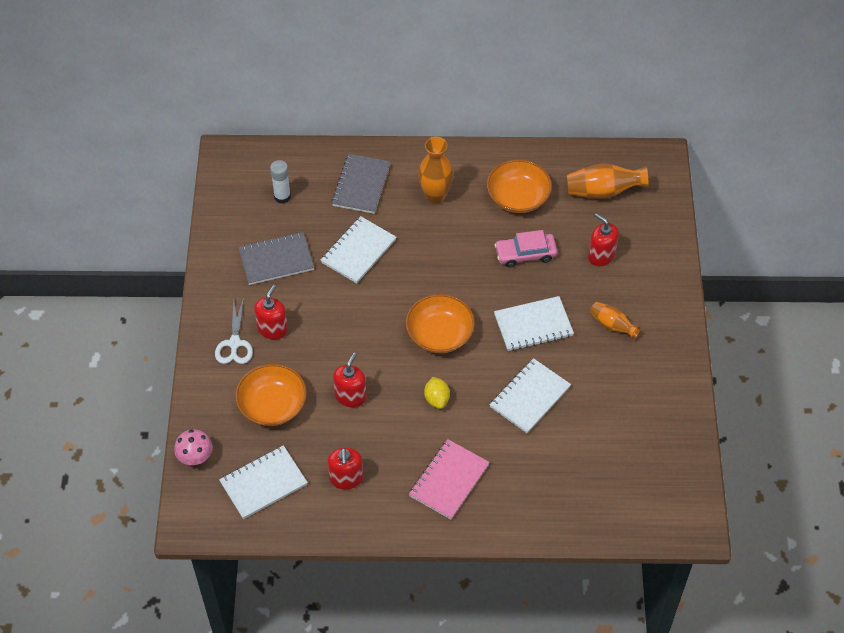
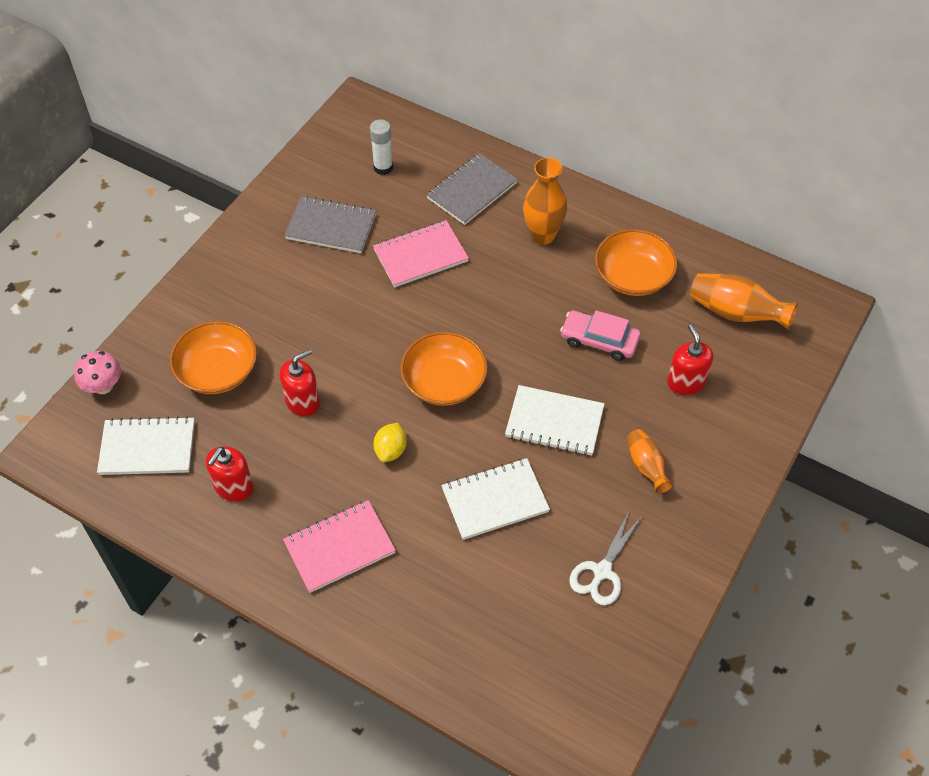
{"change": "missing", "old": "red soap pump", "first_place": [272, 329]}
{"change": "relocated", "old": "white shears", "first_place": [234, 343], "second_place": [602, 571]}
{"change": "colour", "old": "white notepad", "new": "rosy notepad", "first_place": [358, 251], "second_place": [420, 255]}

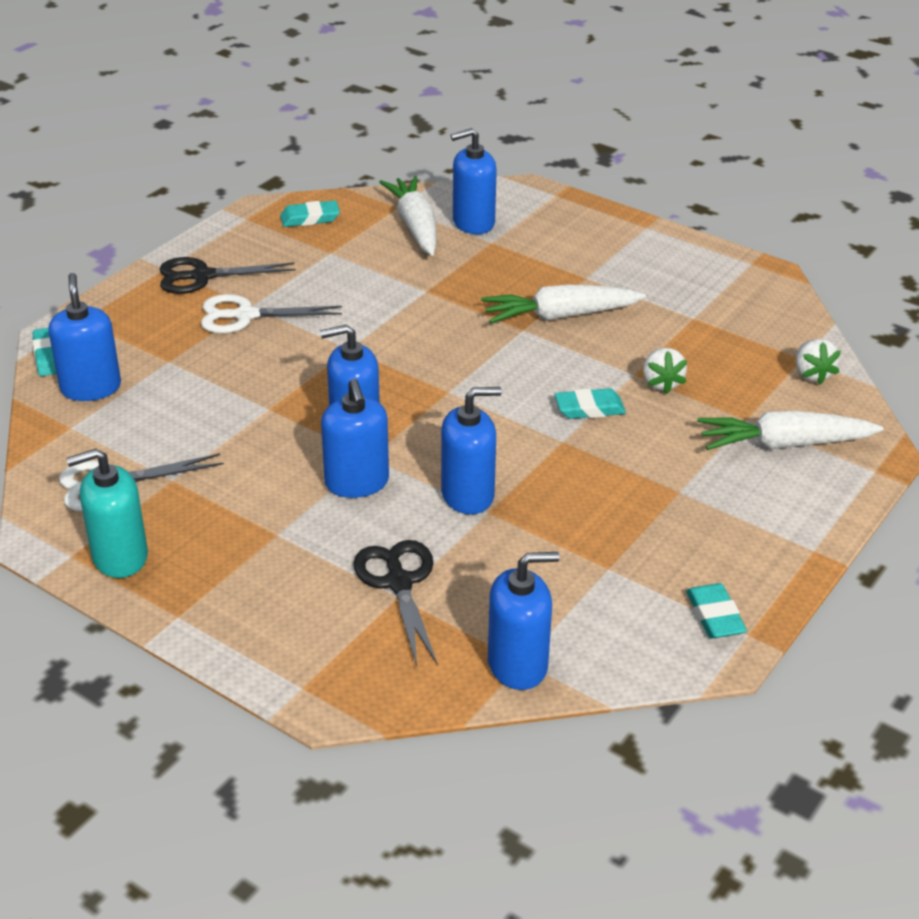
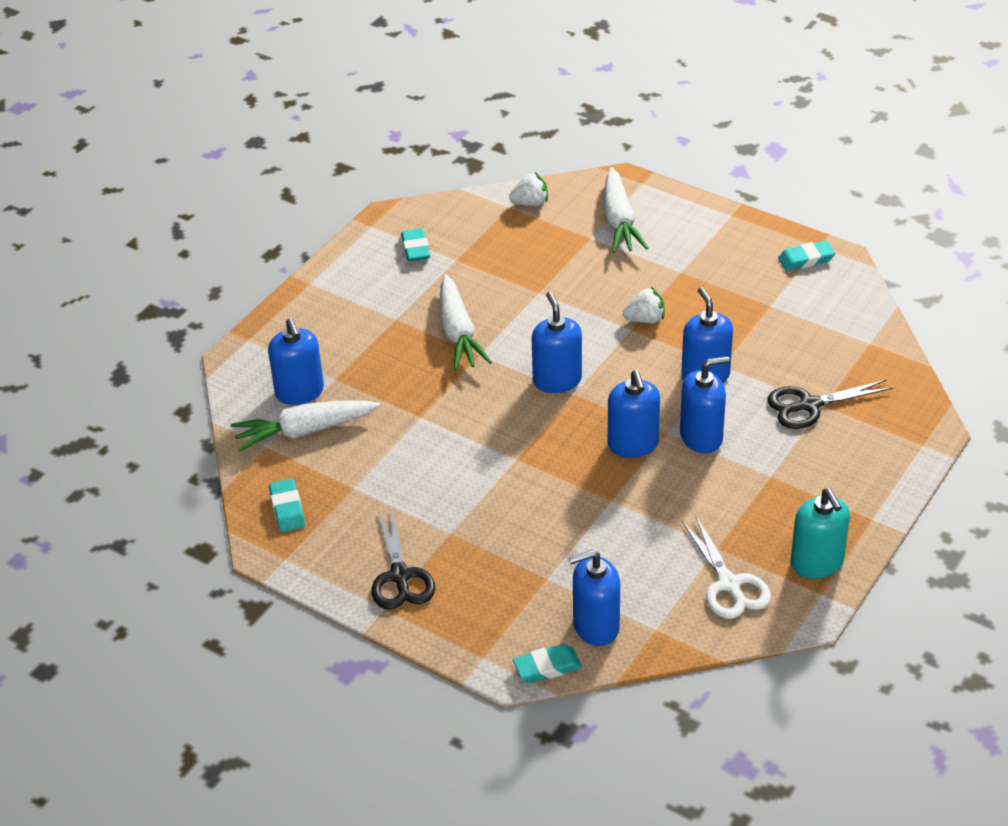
{"change": "missing", "old": "white shears", "first_place": [245, 315]}
{"change": "relocated", "old": "cobalt soap pump", "first_place": [518, 665], "second_place": [557, 380]}
{"change": "relocated", "old": "turquoise pencil eraser", "first_place": [589, 408], "second_place": [415, 248]}
{"change": "relocated", "old": "white toy strawberry", "first_place": [661, 383], "second_place": [645, 319]}

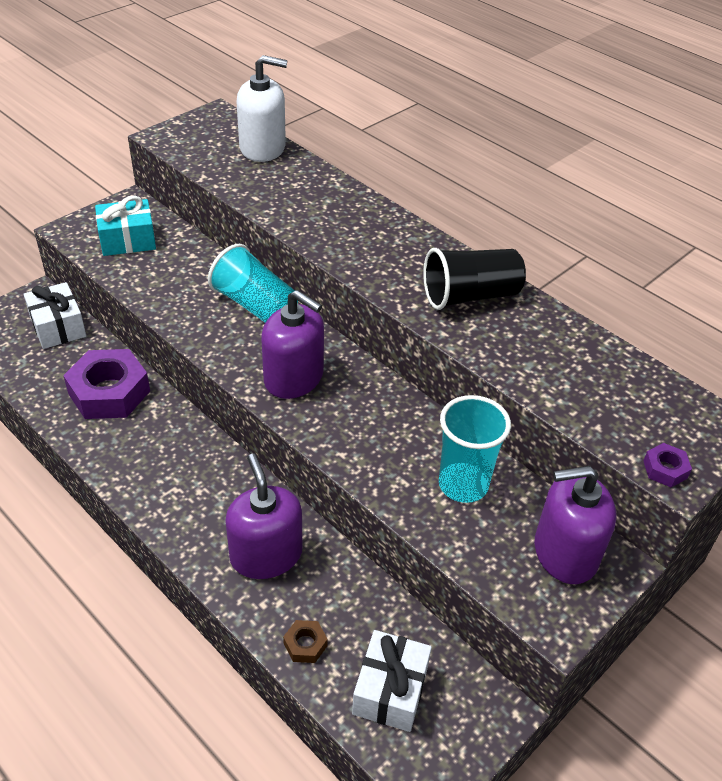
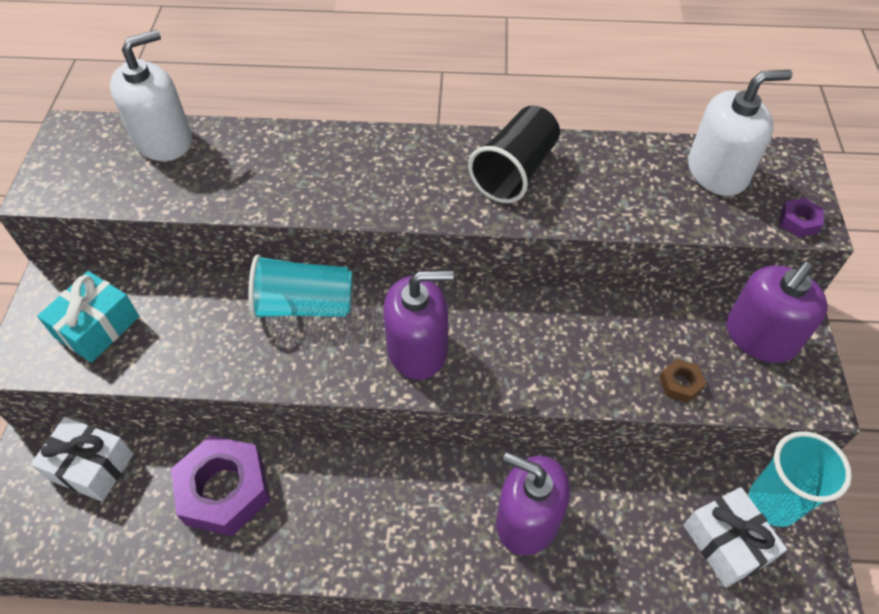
{"change": "appeared", "new": "white soap pump", "second_place": [717, 172]}
{"change": "relocated", "old": "dark brown hex nut", "first_place": [305, 644], "second_place": [680, 384]}
{"change": "relocated", "old": "turquoise beaker", "first_place": [463, 484], "second_place": [773, 503]}

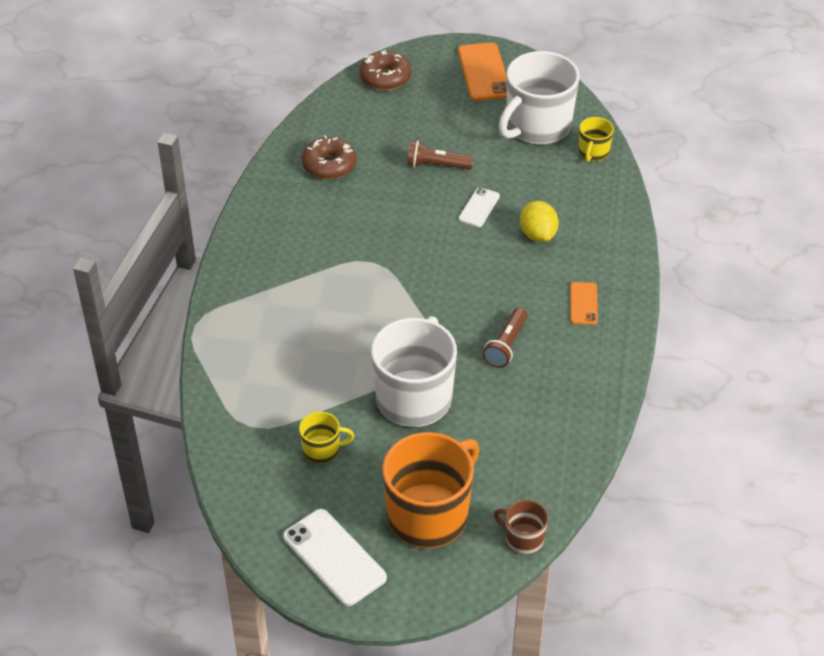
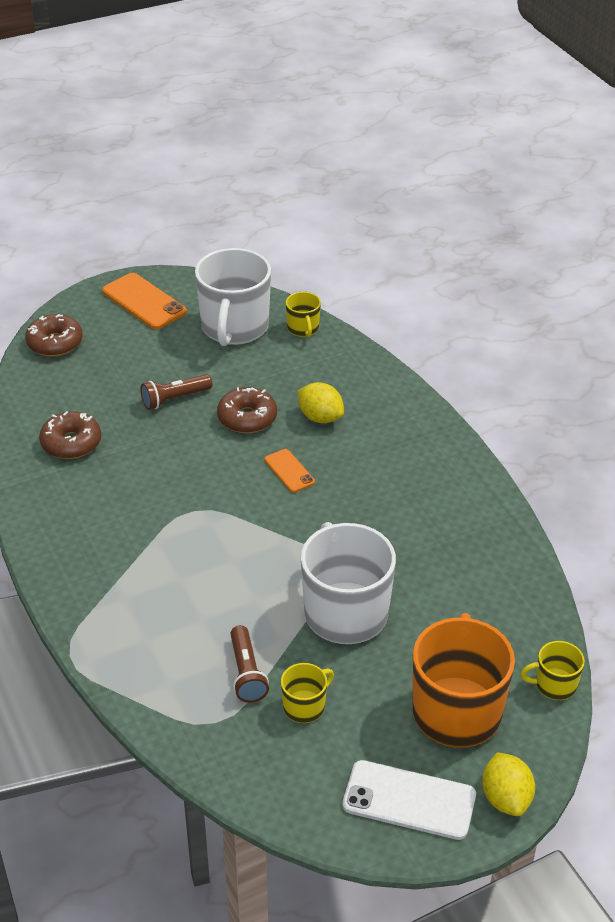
{"change": "appeared", "new": "yellow lemon", "second_place": [506, 798]}
{"change": "relocated", "old": "dark brown pocket torch", "first_place": [506, 345], "second_place": [246, 673]}
{"change": "relocated", "old": "orange phone", "first_place": [583, 303], "second_place": [289, 471]}
{"change": "exchanged", "old": "white phone", "new": "dark brown doughnut", "first_place": [479, 207], "second_place": [247, 418]}
{"change": "colour", "old": "dark brown coffee mug", "new": "yellow coffee mug", "first_place": [523, 539], "second_place": [554, 685]}

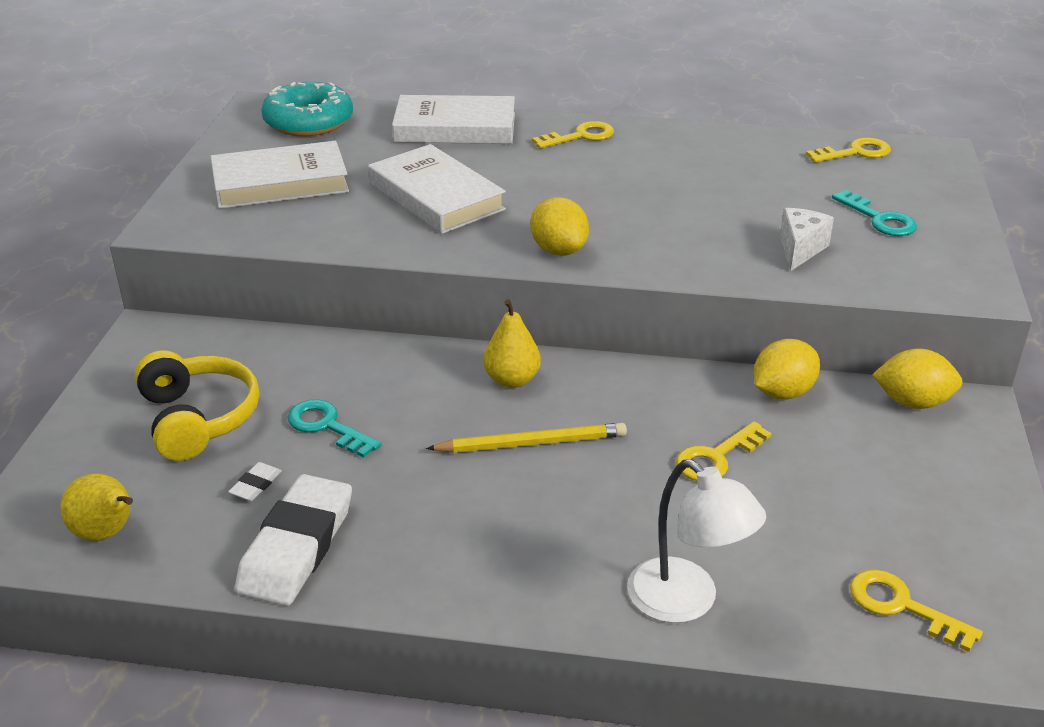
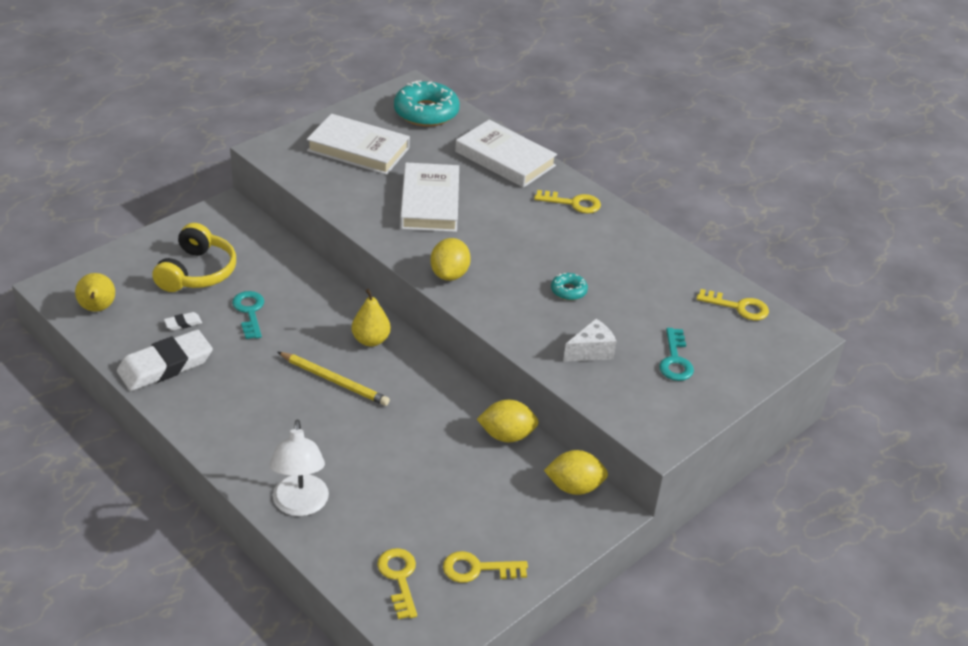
{"change": "appeared", "new": "turquoise doughnut", "second_place": [568, 291]}
{"change": "relocated", "old": "yellow key", "first_place": [716, 457], "second_place": [478, 569]}
{"change": "spun", "old": "yellow lemon", "first_place": [912, 402], "second_place": [574, 487], "degrees": -45}

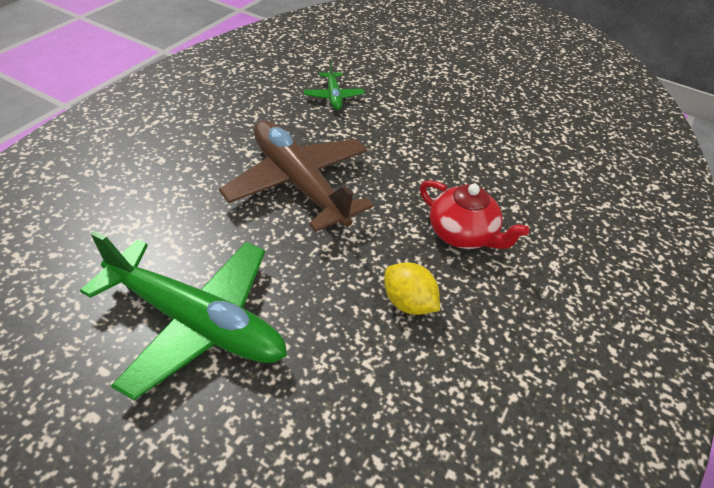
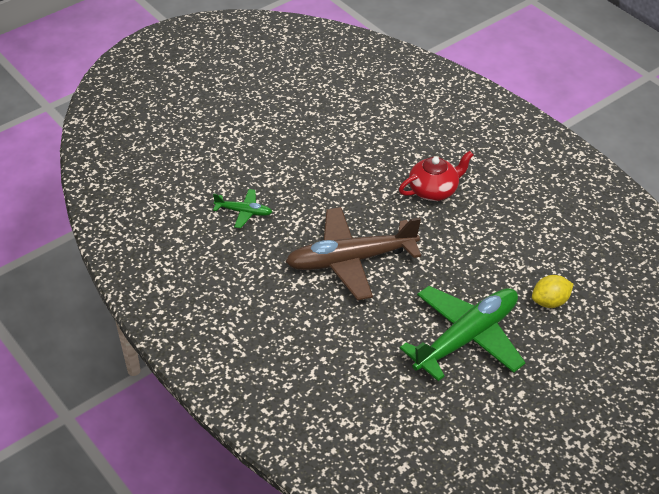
{"change": "relocated", "old": "yellow lemon", "first_place": [408, 303], "second_place": [550, 302]}

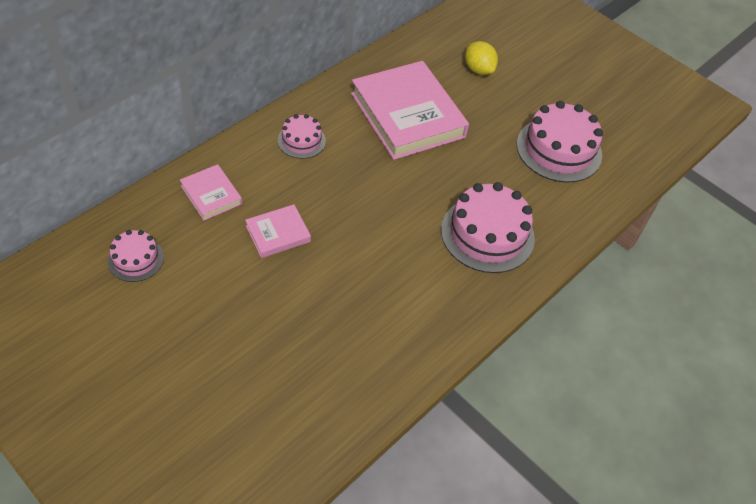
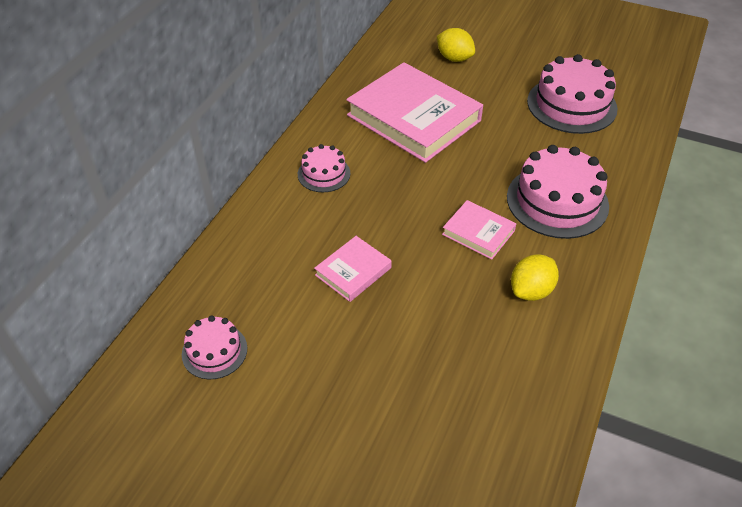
{"change": "appeared", "new": "yellow lemon", "second_place": [531, 291]}
{"change": "relocated", "old": "rosy hardback", "first_place": [211, 195], "second_place": [478, 232]}

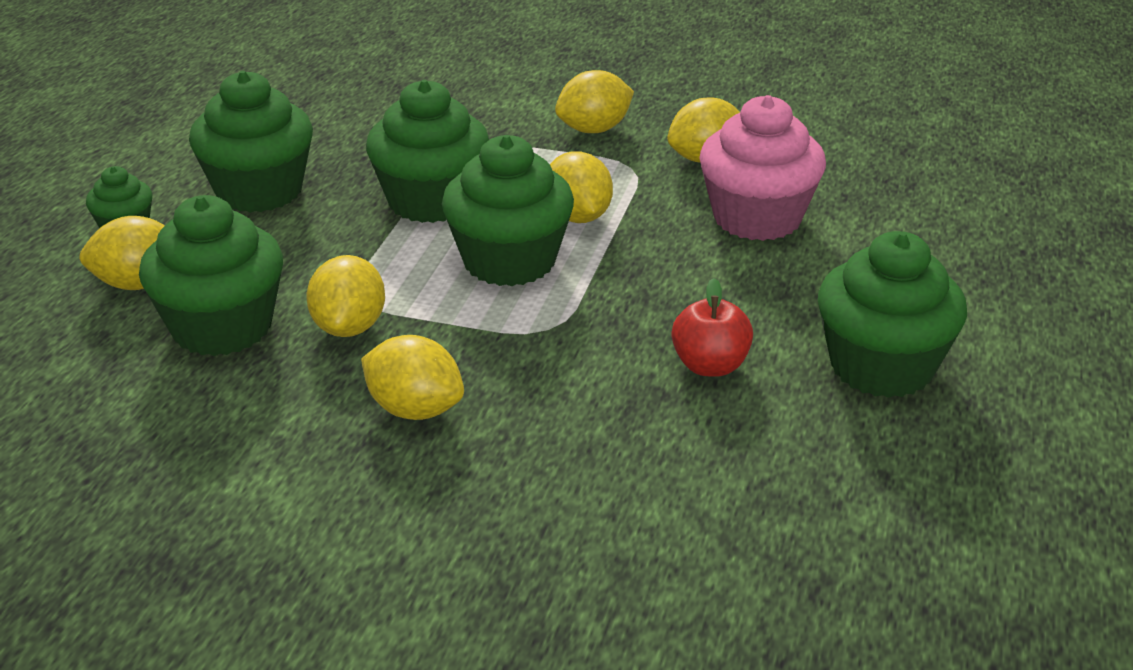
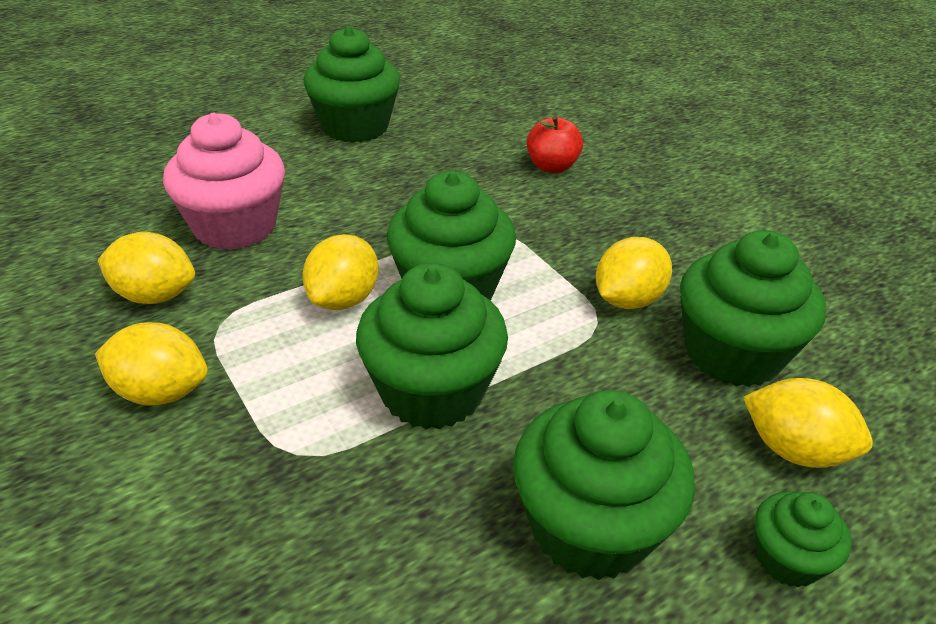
{"change": "missing", "old": "yellow lemon", "first_place": [415, 410]}
{"change": "relocated", "old": "red apple fruit", "first_place": [710, 366], "second_place": [552, 167]}

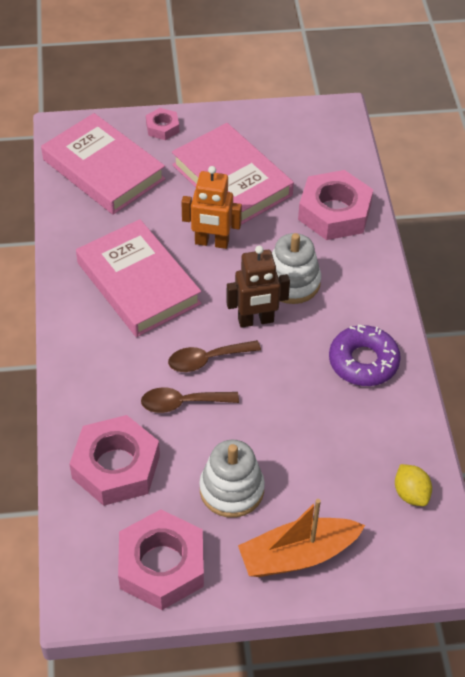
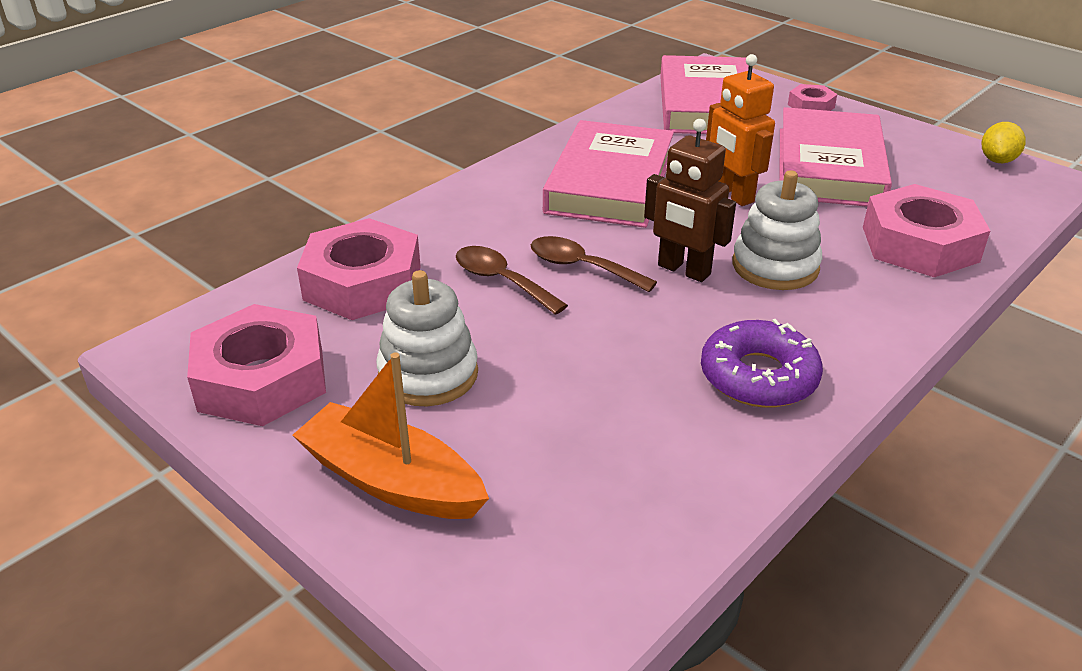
{"change": "relocated", "old": "yellow lemon", "first_place": [411, 494], "second_place": [997, 160]}

